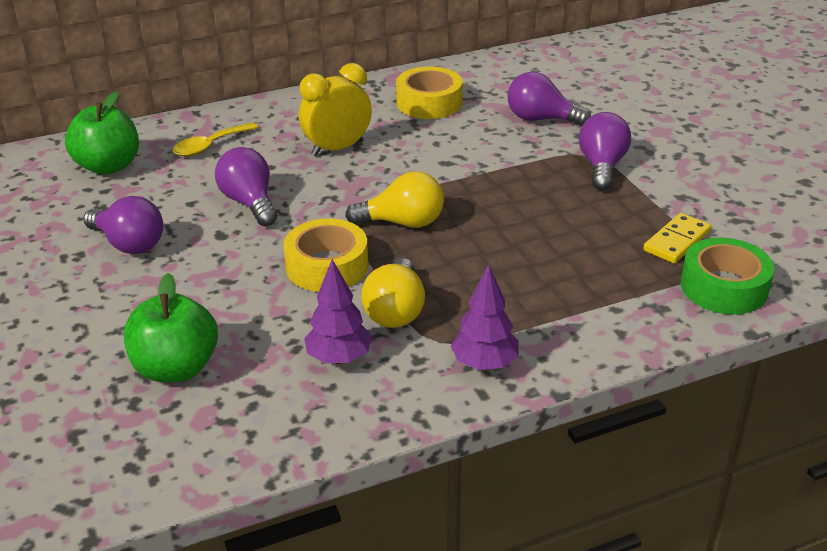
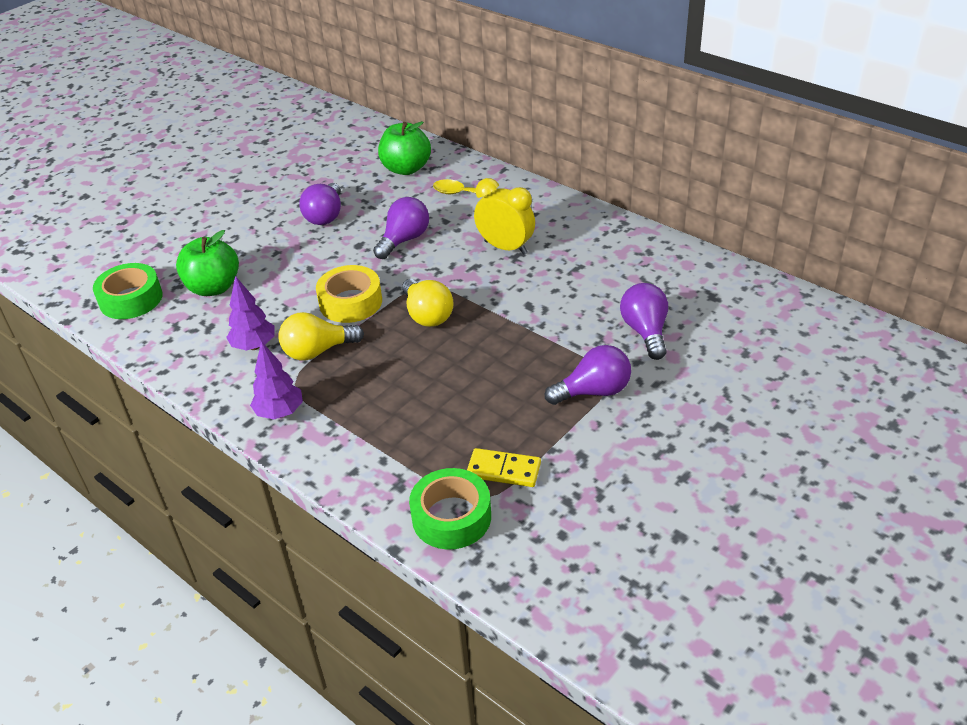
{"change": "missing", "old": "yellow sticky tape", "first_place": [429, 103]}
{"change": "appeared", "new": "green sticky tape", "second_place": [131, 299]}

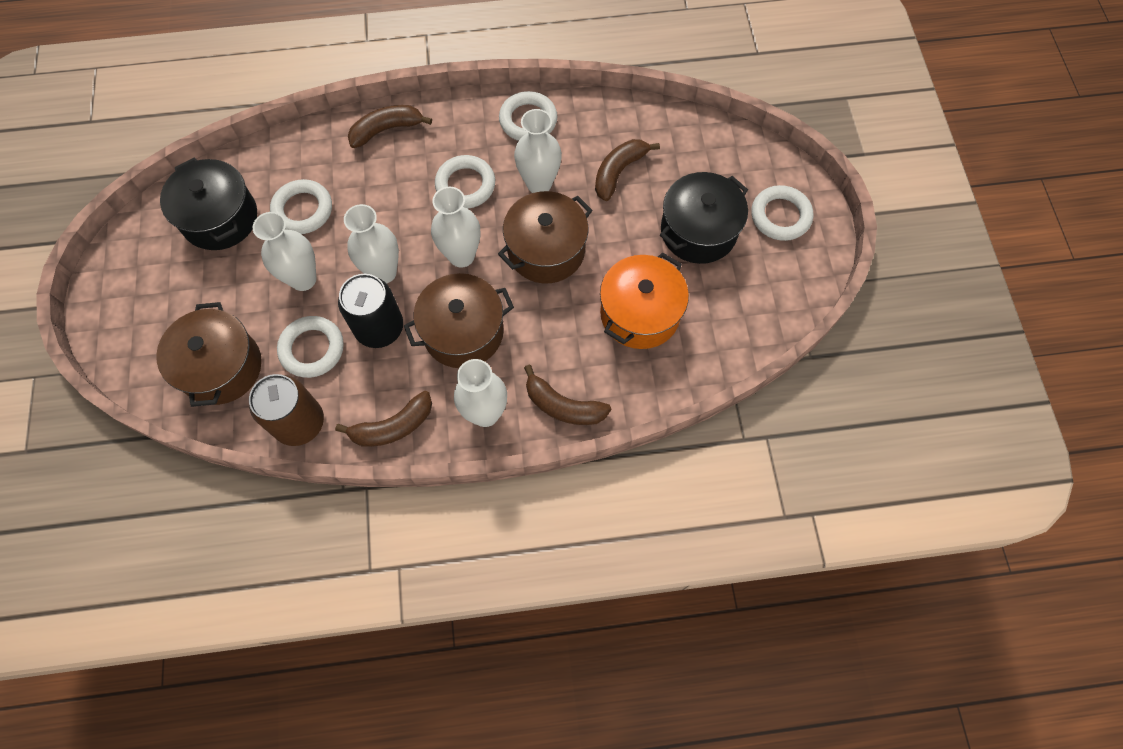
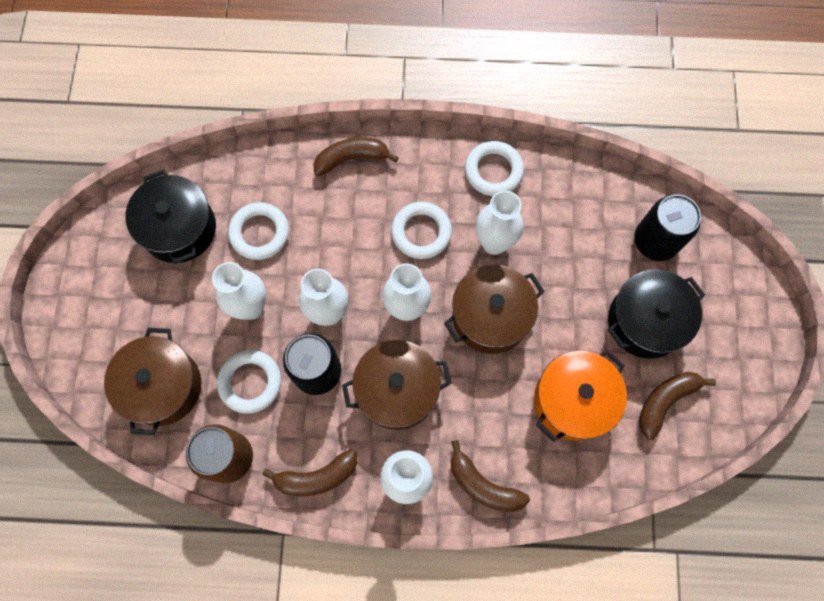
{"change": "missing", "old": "white ring", "first_place": [780, 216]}
{"change": "appeared", "new": "ebony tin", "second_place": [655, 241]}
{"change": "relocated", "old": "dark brown banana fruit", "first_place": [618, 172], "second_place": [665, 401]}

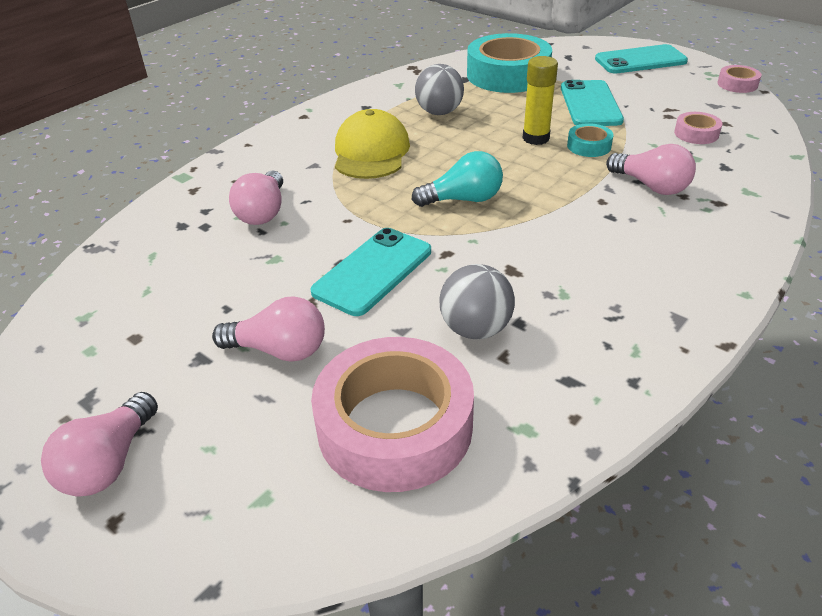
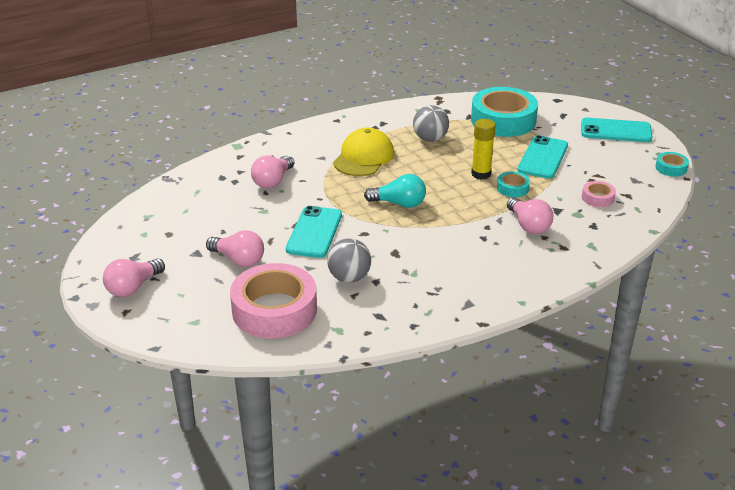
{"change": "colour", "old": "rosy sticky tape", "new": "turquoise sticky tape", "first_place": [737, 84], "second_place": [671, 168]}
{"change": "spun", "old": "turquoise phone", "first_place": [373, 271], "second_place": [314, 232], "degrees": -45}

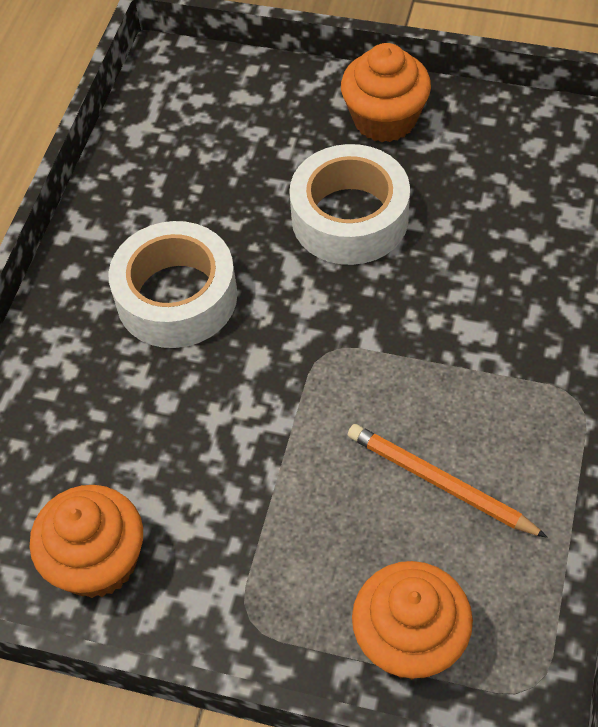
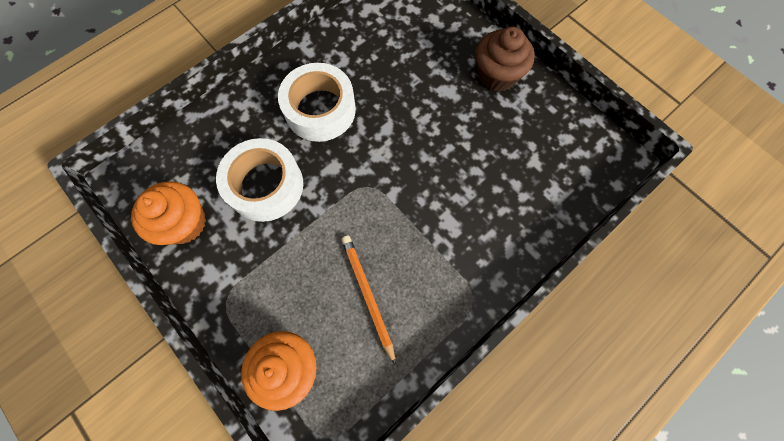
{"change": "relocated", "old": "white sticky tape", "first_place": [350, 217], "second_place": [265, 185]}
{"change": "colour", "old": "orange fairy cake", "new": "dark brown fairy cake", "first_place": [384, 119], "second_place": [497, 75]}

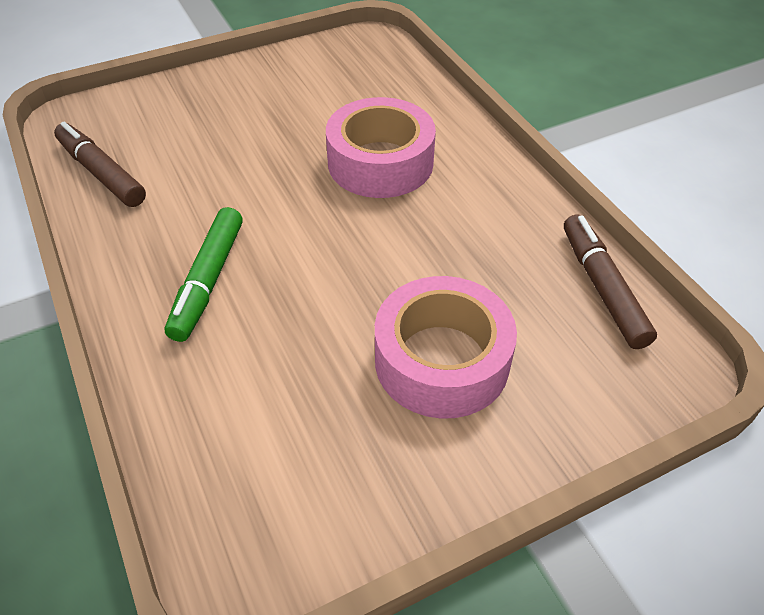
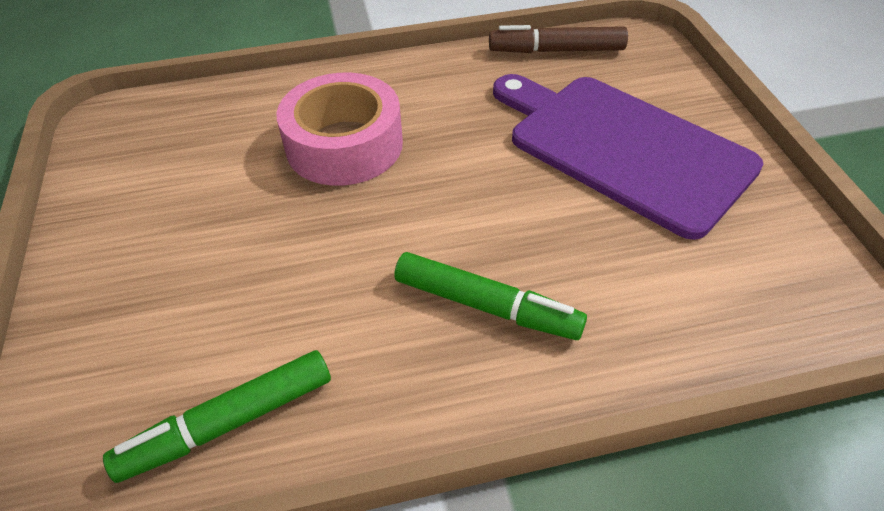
{"change": "exchanged", "old": "rosy sticky tape", "new": "purple chopping board", "first_place": [442, 360], "second_place": [622, 148]}
{"change": "colour", "old": "dark brown felt pen", "new": "green felt pen", "first_place": [101, 173], "second_place": [228, 423]}

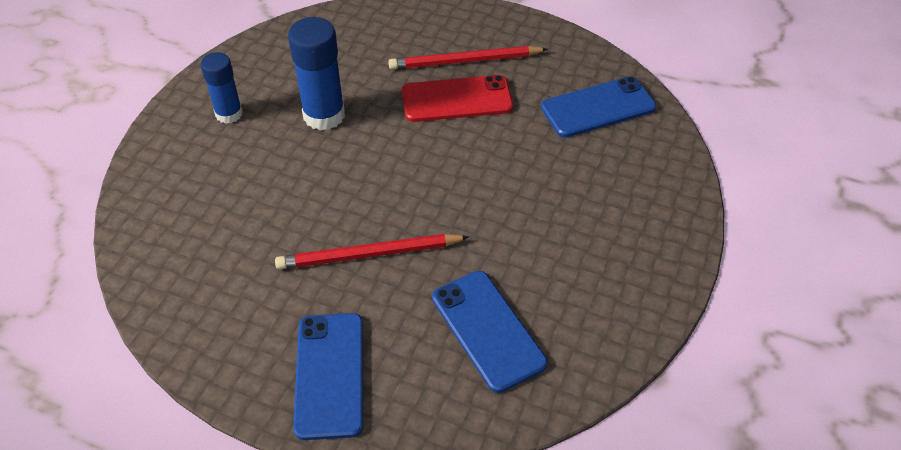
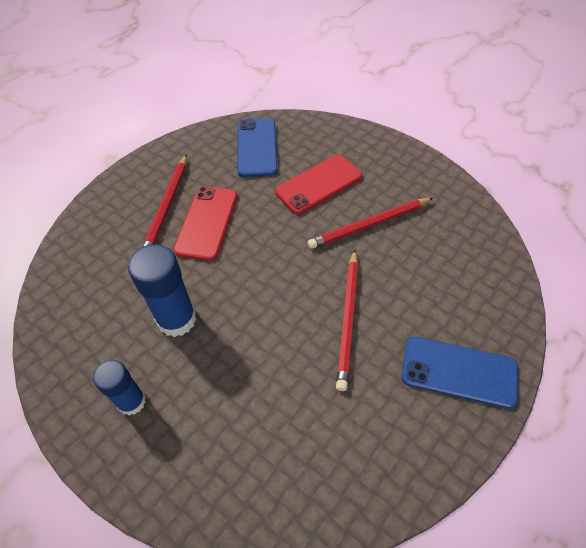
{"change": "missing", "old": "cobalt phone", "first_place": [488, 330]}
{"change": "appeared", "new": "red phone", "second_place": [318, 184]}
{"change": "appeared", "new": "red pencil", "second_place": [369, 225]}

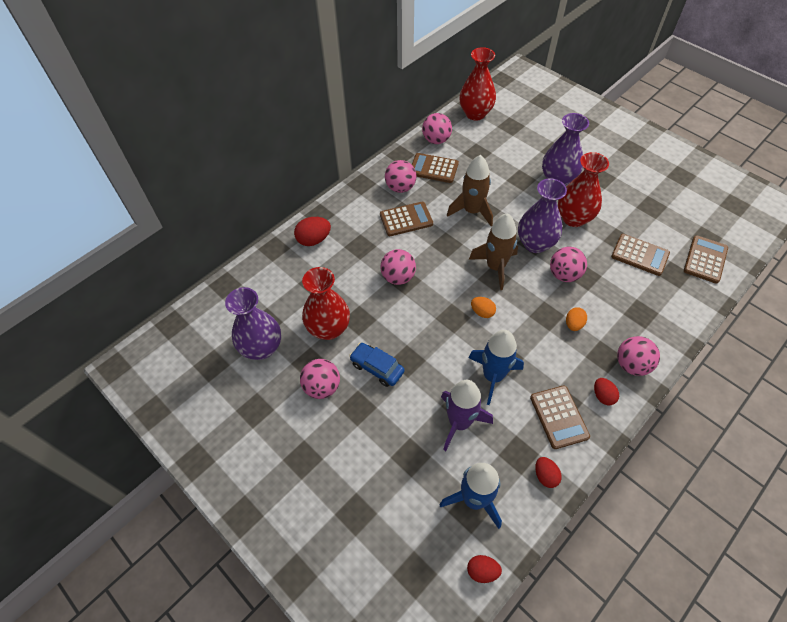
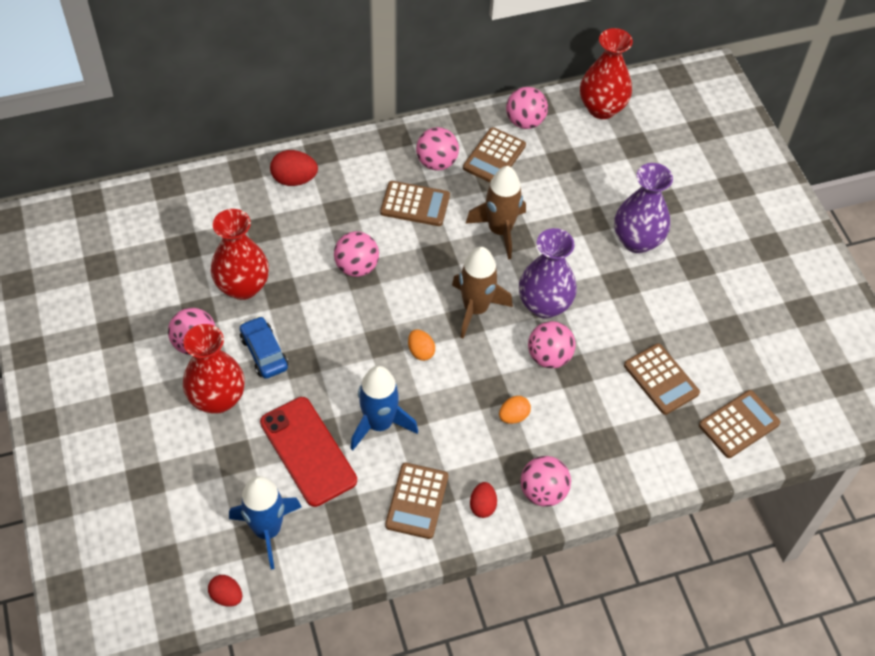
{"change": "missing", "old": "purple vase", "first_place": [262, 348]}
{"change": "missing", "old": "red egg shape", "first_place": [545, 476]}
{"change": "relocated", "old": "red vase", "first_place": [573, 218], "second_place": [217, 399]}
{"change": "exchanged", "old": "purple spaceship", "new": "red phone", "first_place": [459, 422], "second_place": [308, 451]}
{"change": "spun", "old": "dark brown adding machine", "first_place": [433, 168], "second_place": [494, 157], "degrees": -105}

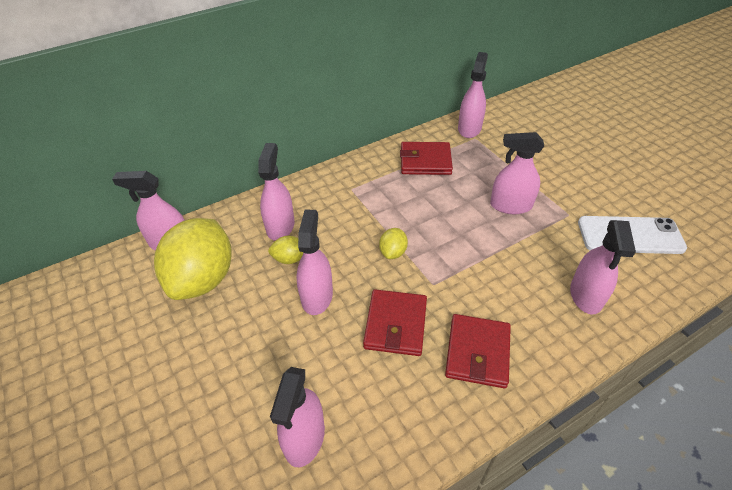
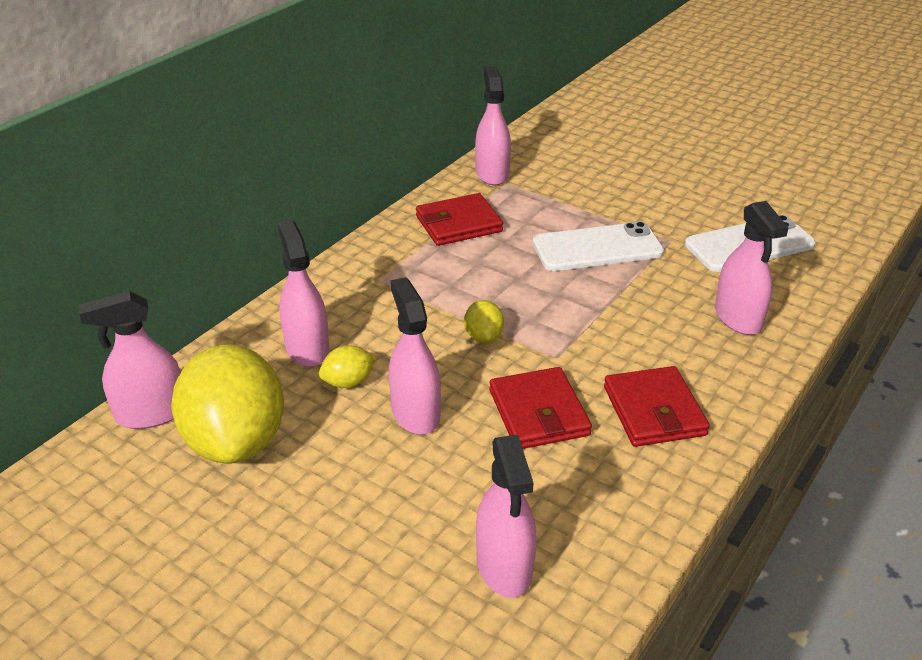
{"change": "exchanged", "old": "rosy sprayer", "new": "white phone", "first_place": [510, 205], "second_place": [597, 248]}

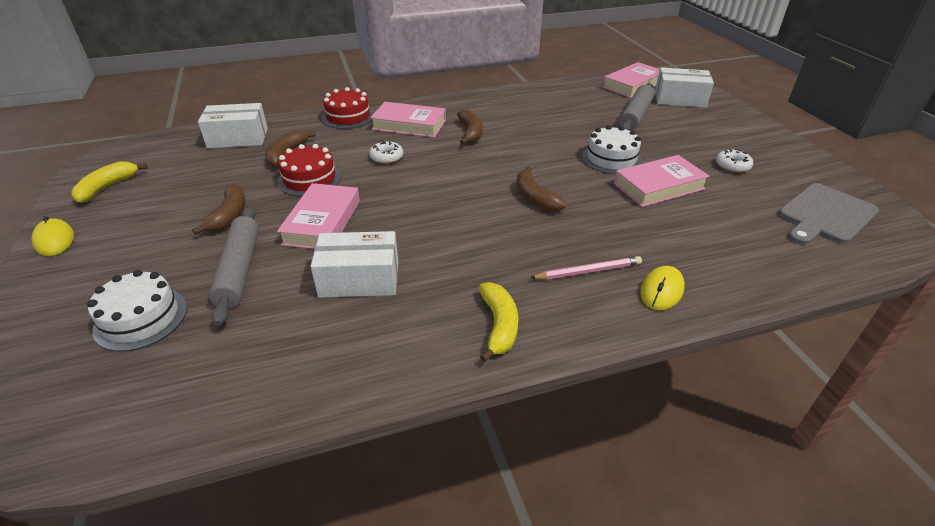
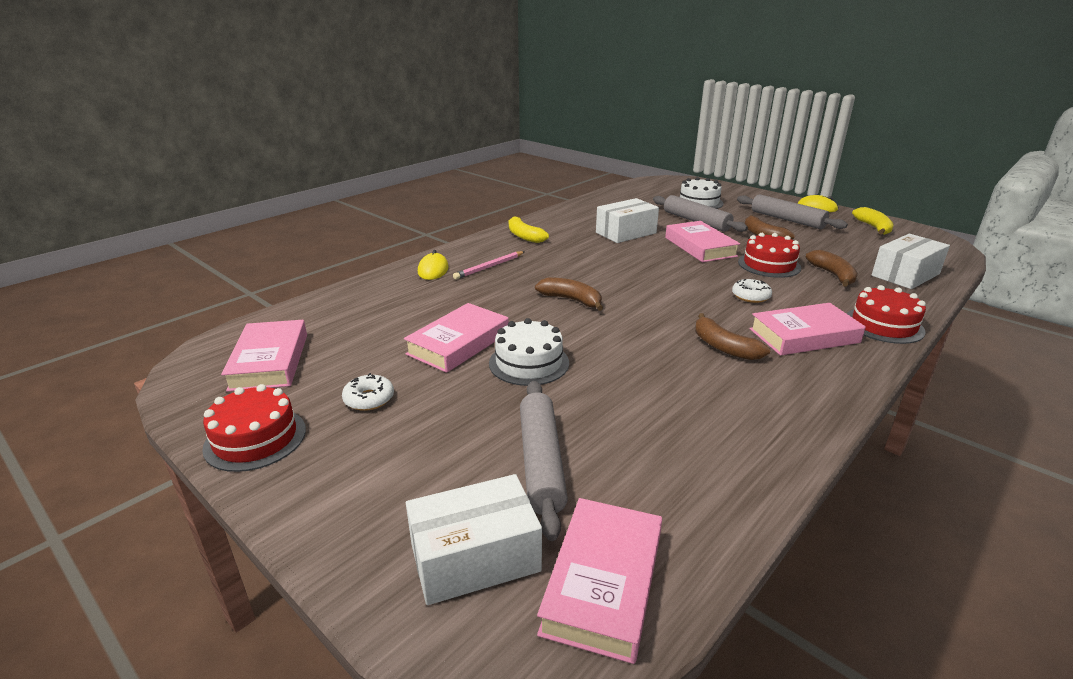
{"change": "appeared", "new": "red gateau", "second_place": [255, 438]}
{"change": "appeared", "new": "gray rolling pin", "second_place": [787, 220]}
{"change": "exchanged", "old": "gray chopping board", "new": "rosy hardback", "first_place": [825, 215], "second_place": [269, 361]}

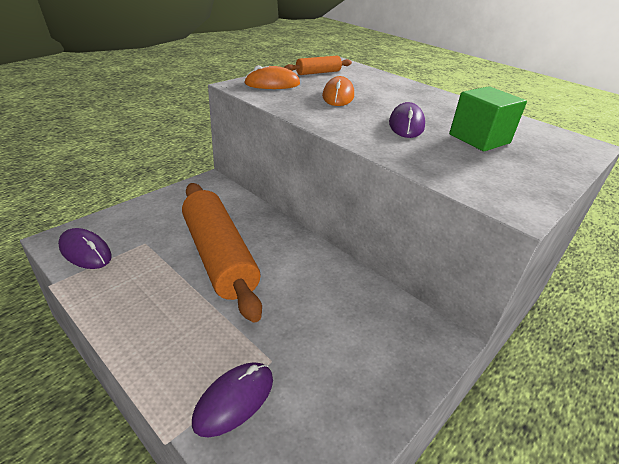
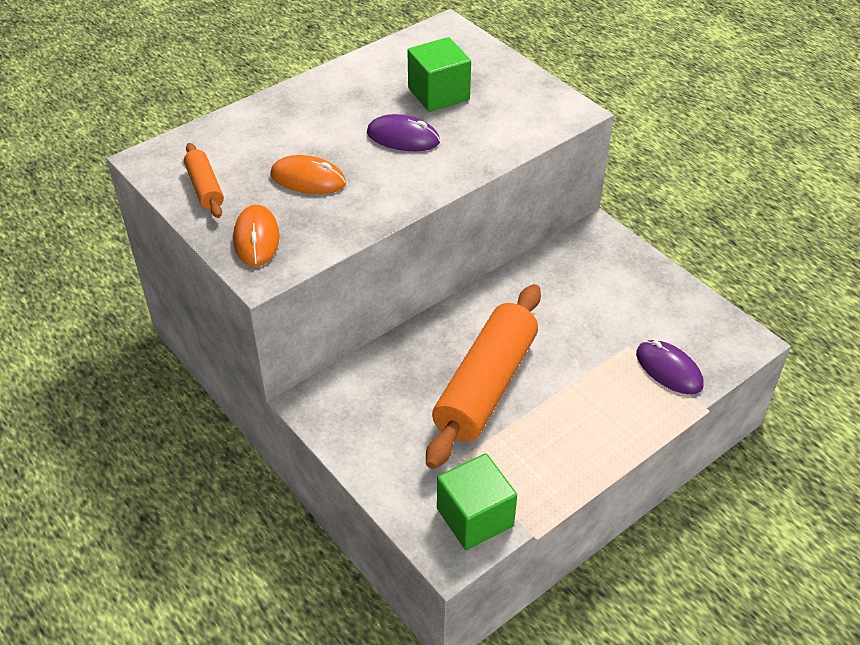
{"change": "exchanged", "old": "purple computer mouse", "new": "green cube", "first_place": [85, 251], "second_place": [475, 517]}
{"change": "spun", "old": "orange rolling pin", "first_place": [219, 256], "second_place": [486, 386], "degrees": -45}

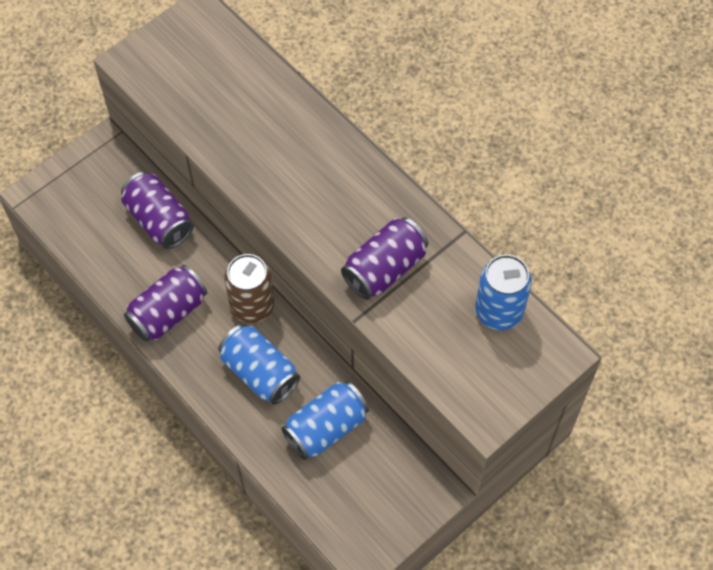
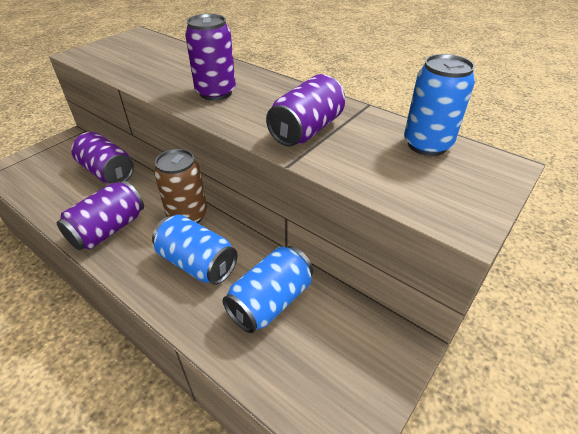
{"change": "appeared", "new": "purple tin", "second_place": [215, 93]}

